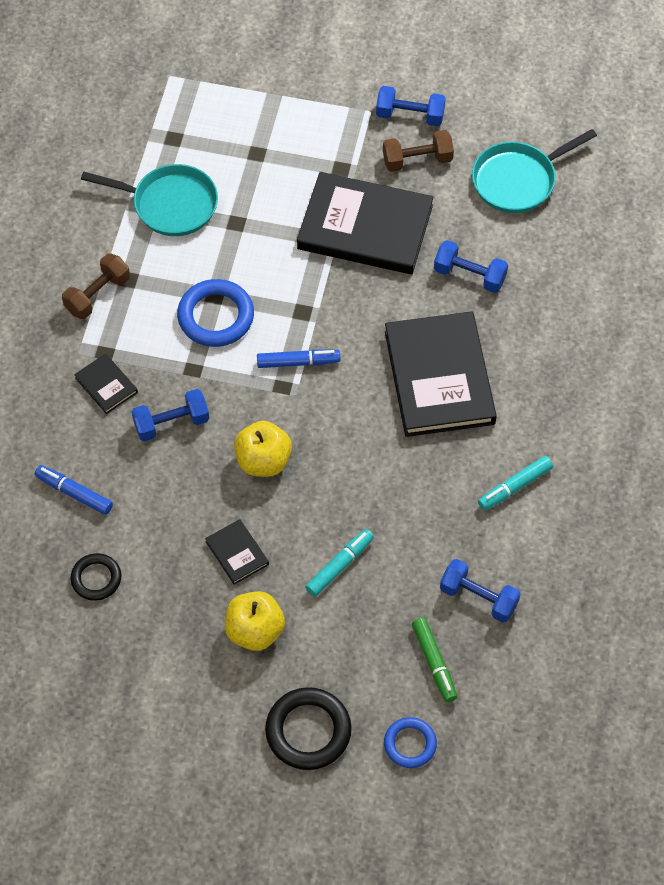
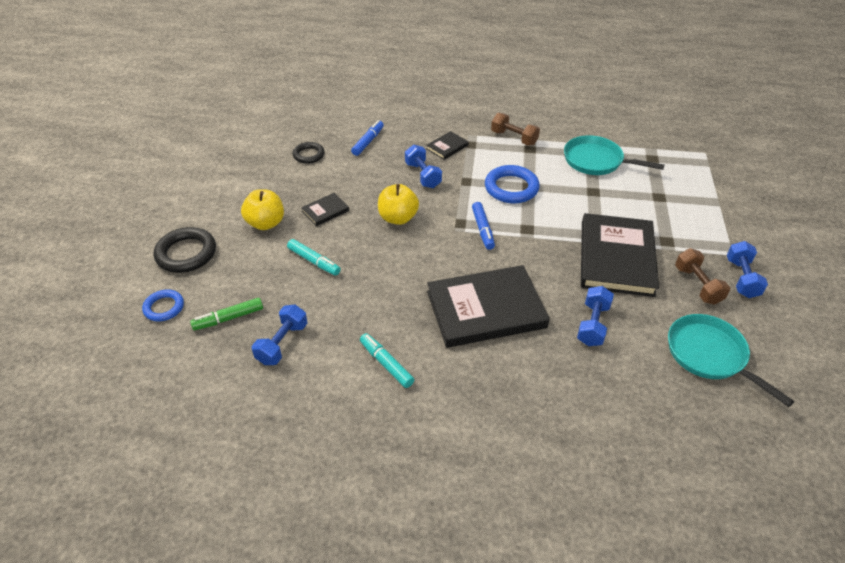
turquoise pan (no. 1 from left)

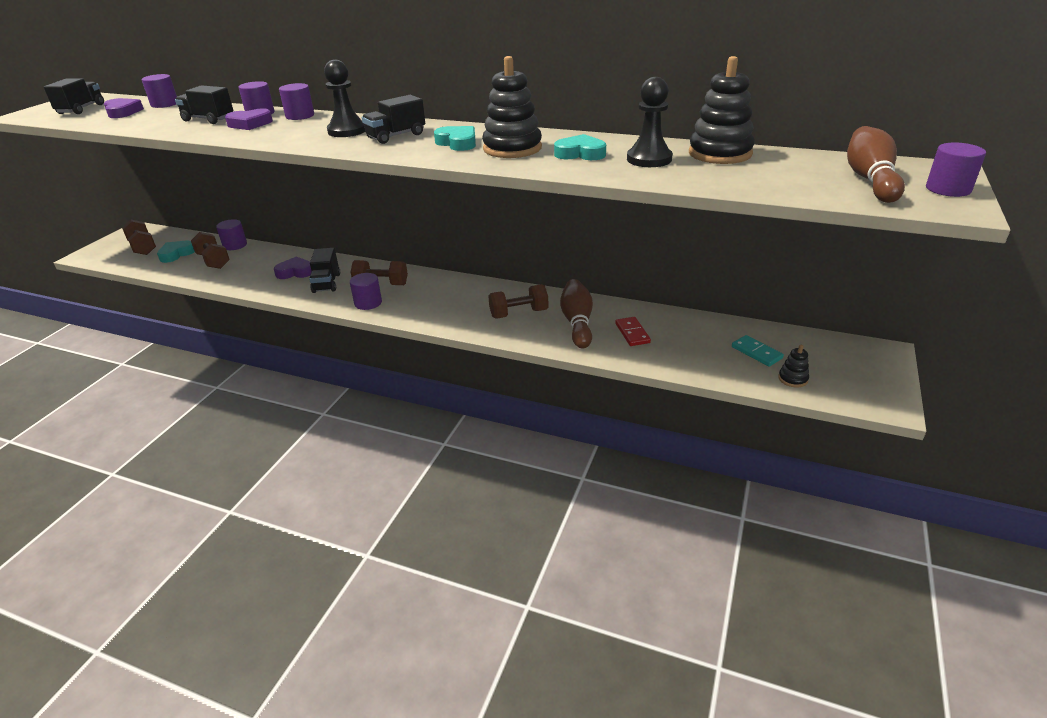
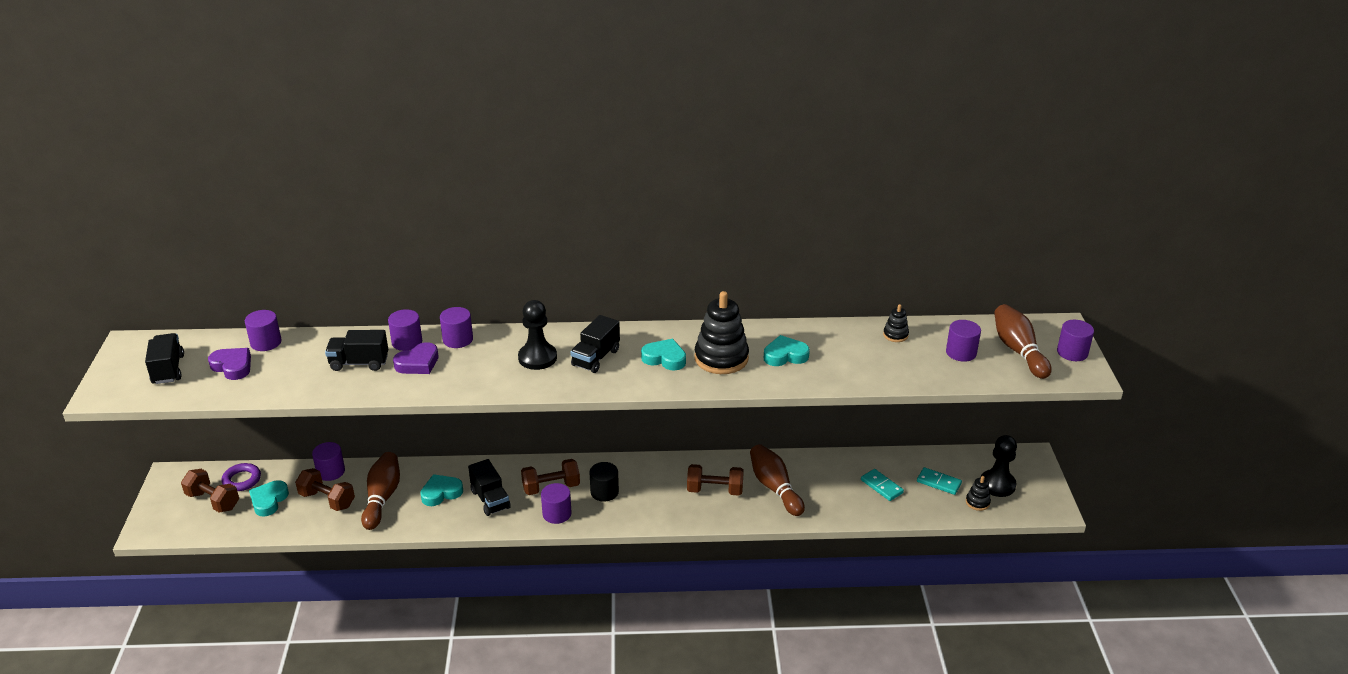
red domino; purple ring; brown bowling pin (no. 1 from left); black cylinder; turquoise domino (no. 1 from left); purple cylinder (no. 6 from left); black pawn (no. 2 from left); turquoise heart (no. 2 from left); brown dumbbell (no. 4 from left); black stacking toy (no. 2 from left)

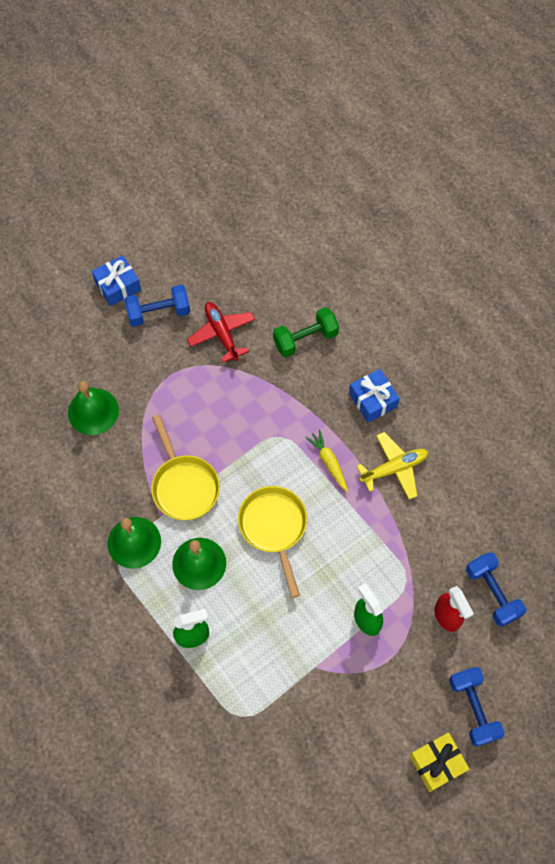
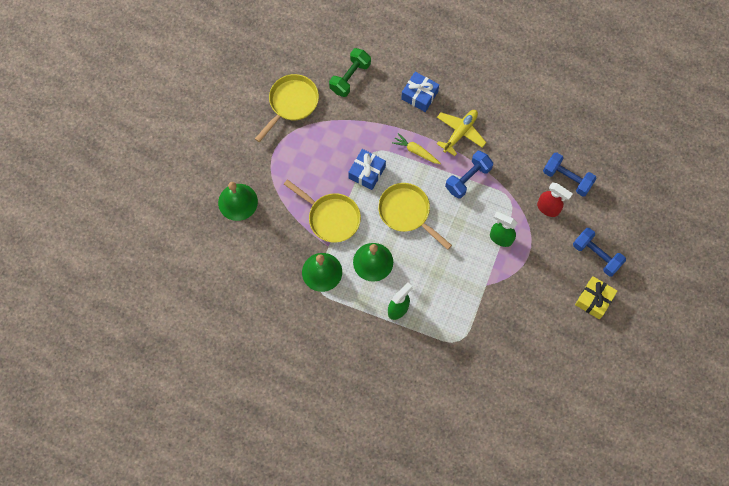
blue gift (no. 1 from left); blue dumbbell (no. 1 from left); yellow pan (no. 1 from left)

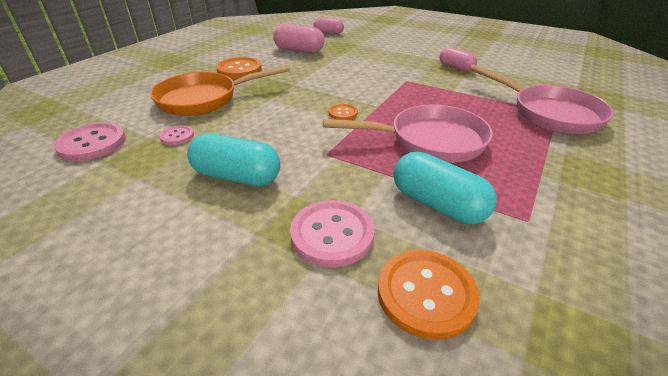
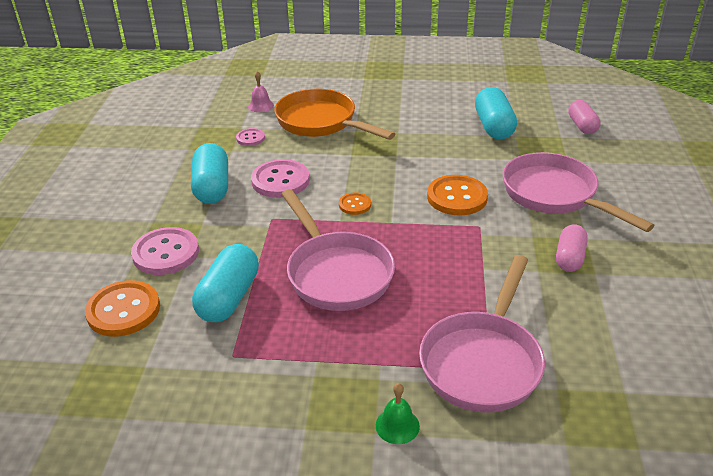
pink bell; green bell; pink pan (no. 3 from left); pink button (no. 3 from left); orange button (no. 3 from left); turquoise capsule (no. 3 from left)

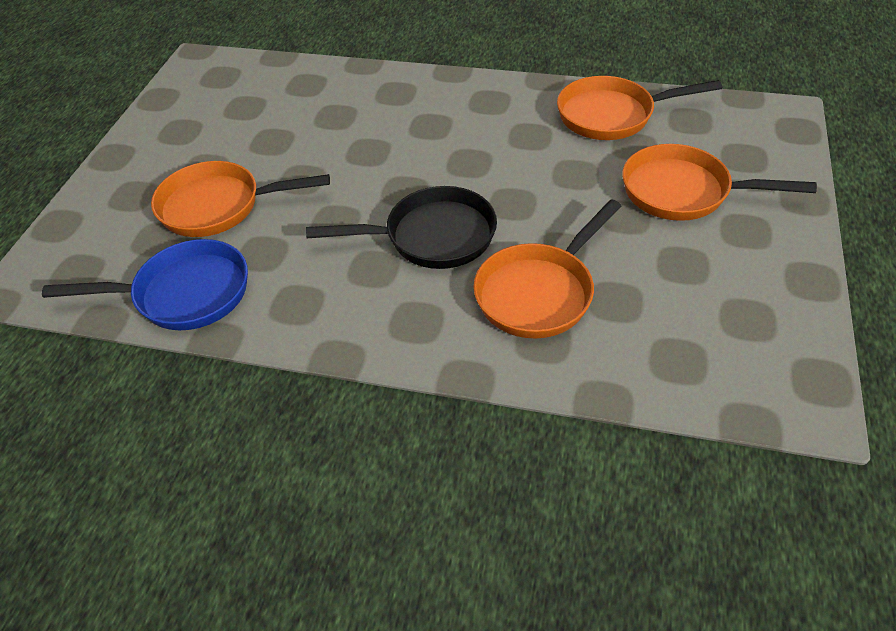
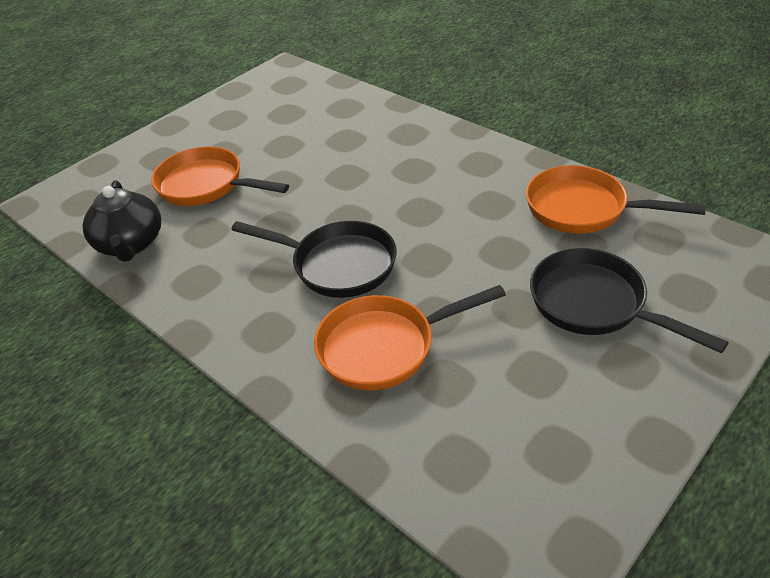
black teapot; black pan (no. 2 from left)

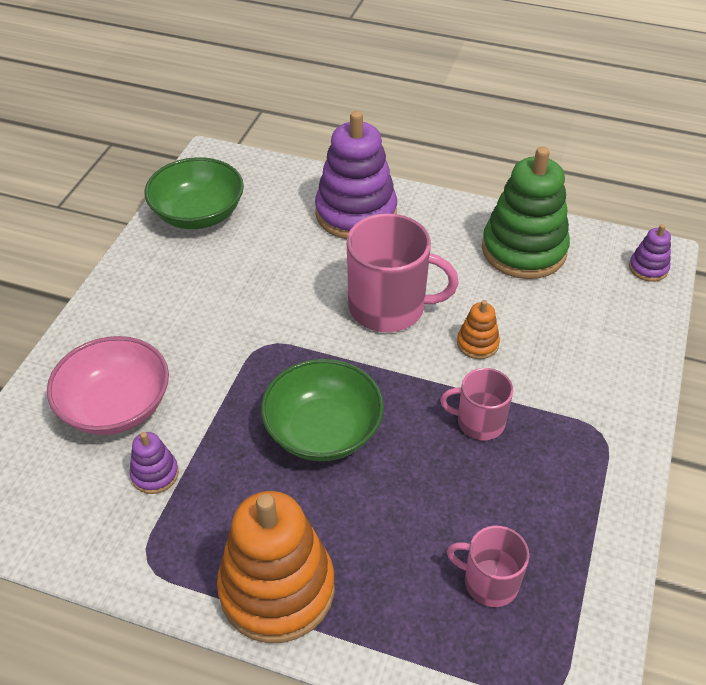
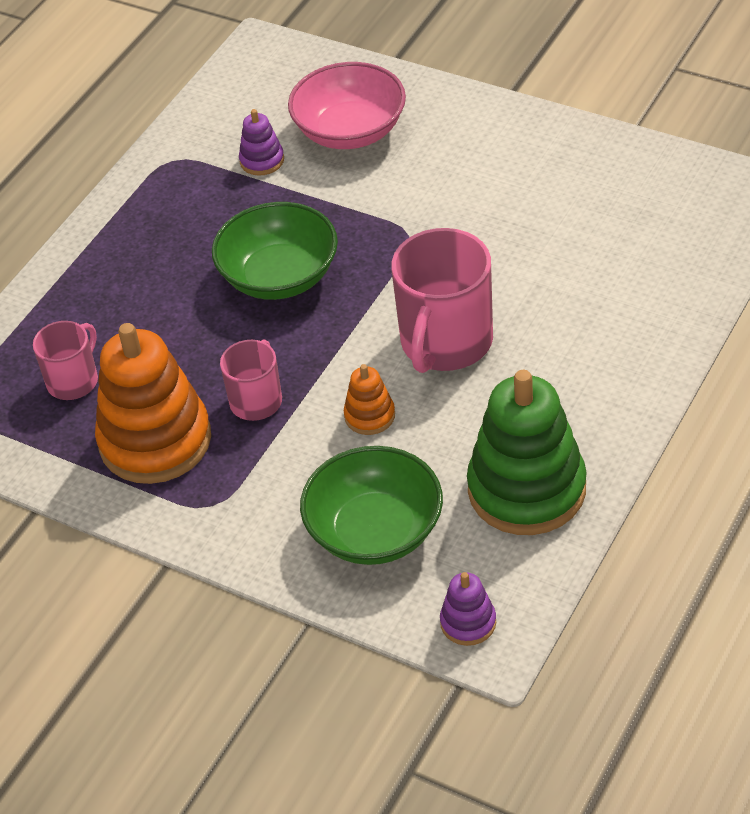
purple stacking toy (no. 2 from left in the first image); green bowl (no. 2 from left); orange stacking toy (no. 1 from left)

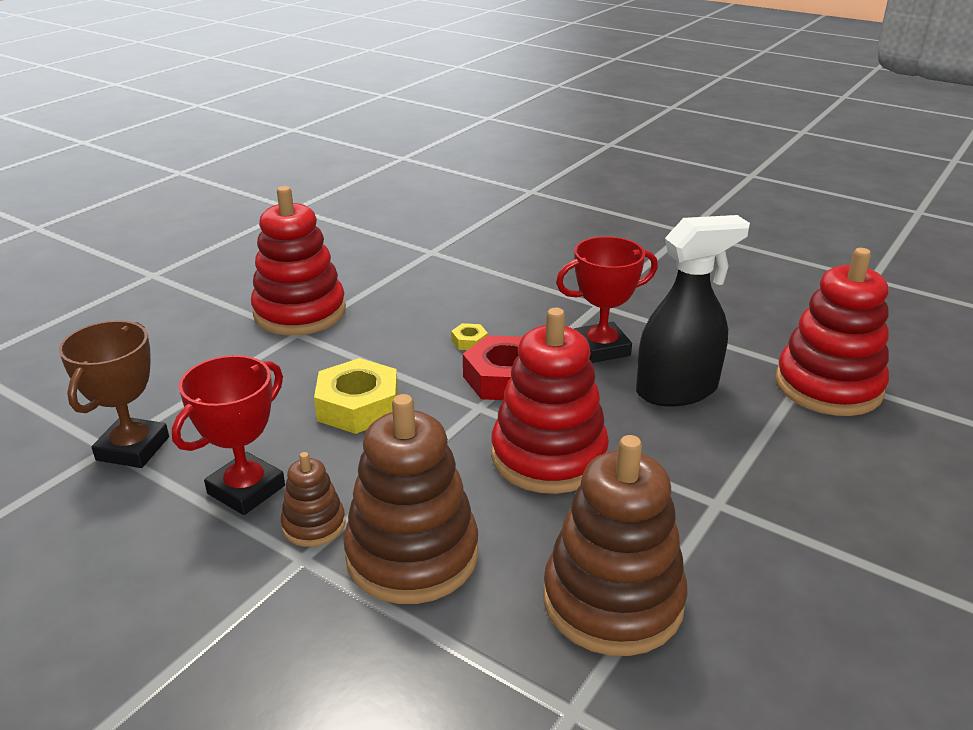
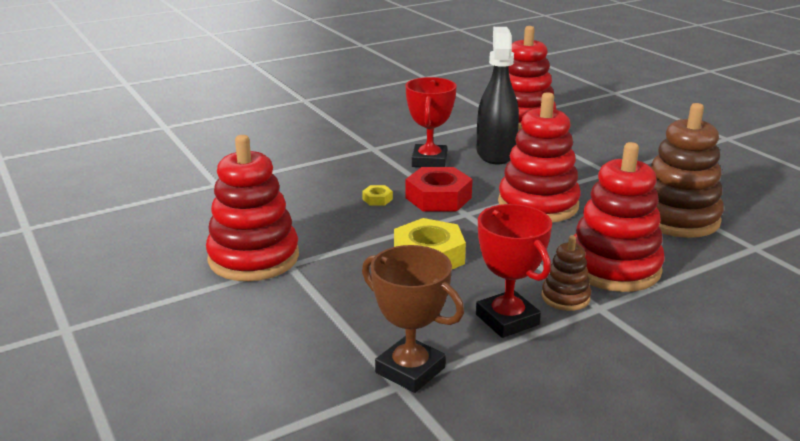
red stacking toy (no. 4 from left)

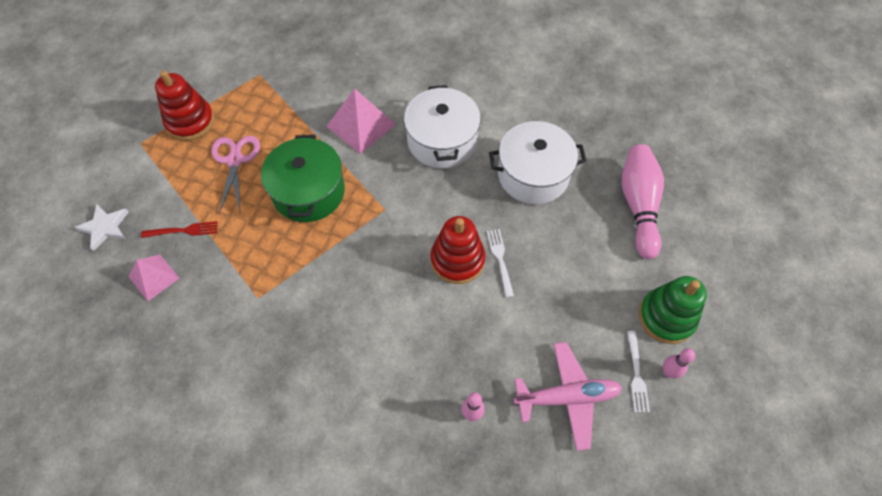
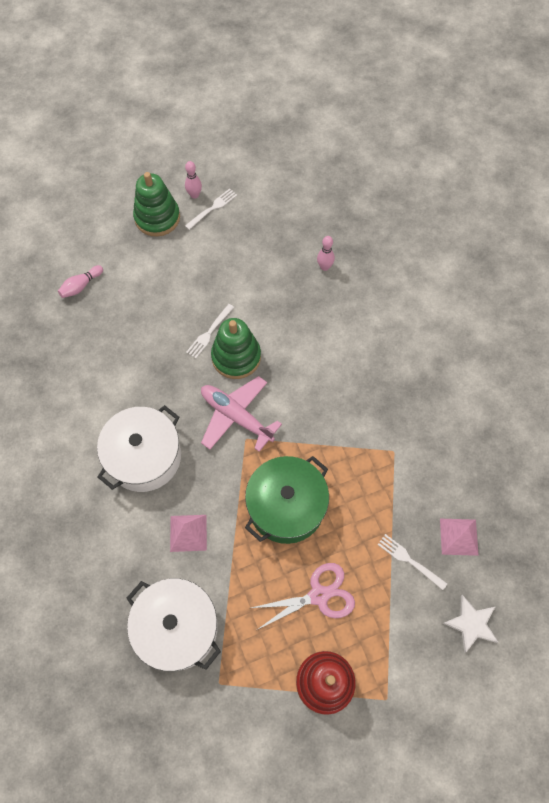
white pot (no. 2 from left); pink plane; white fork (no. 3 from left); green stacking toy (no. 2 from left); pink scissors; pink pyramid (no. 1 from left); pink bowling pin (no. 1 from left)

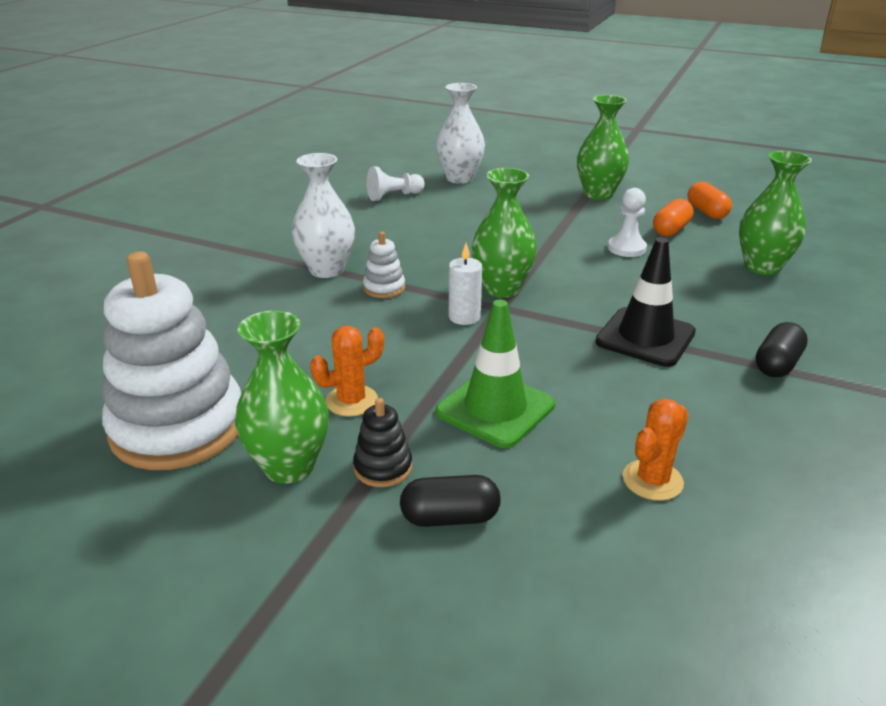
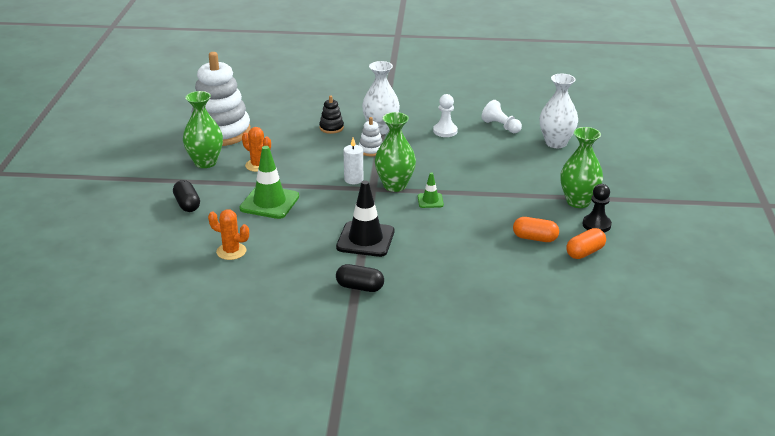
green vase (no. 4 from left in the first image); green traffic cone (no. 2 from left); black pawn; black stacking toy; white pawn (no. 1 from left)

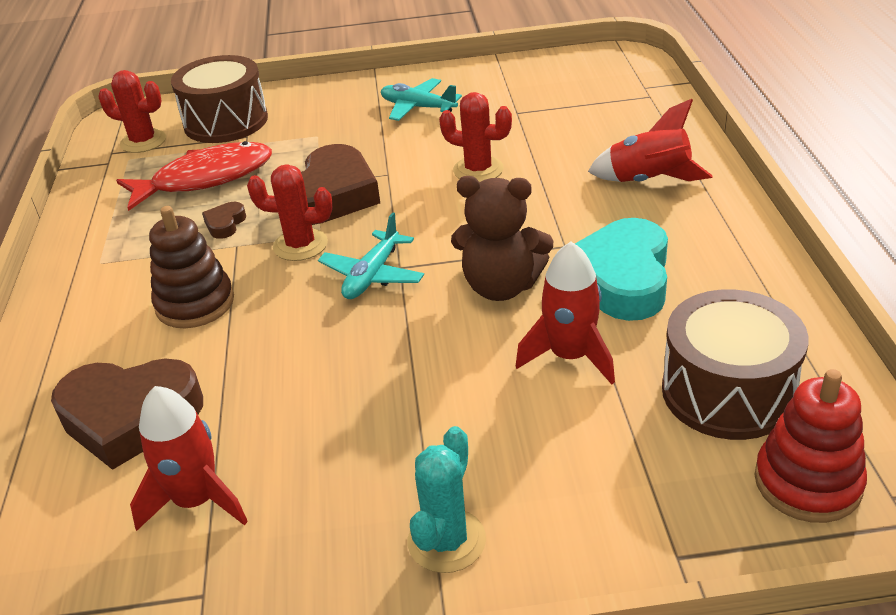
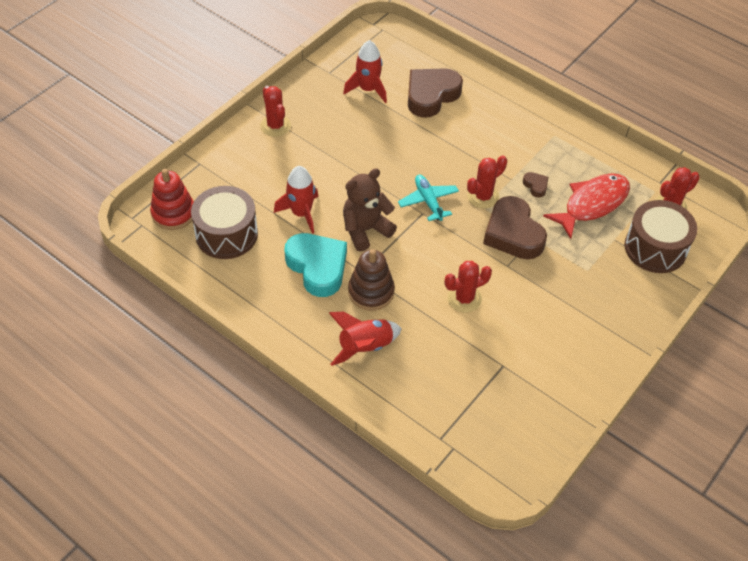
turquoise plane (no. 2 from left in the first image); brown stacking toy; red cactus (no. 1 from left); red fish

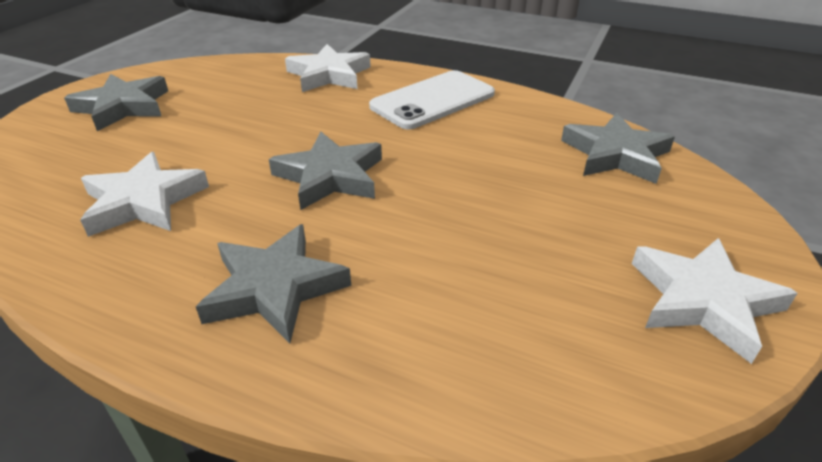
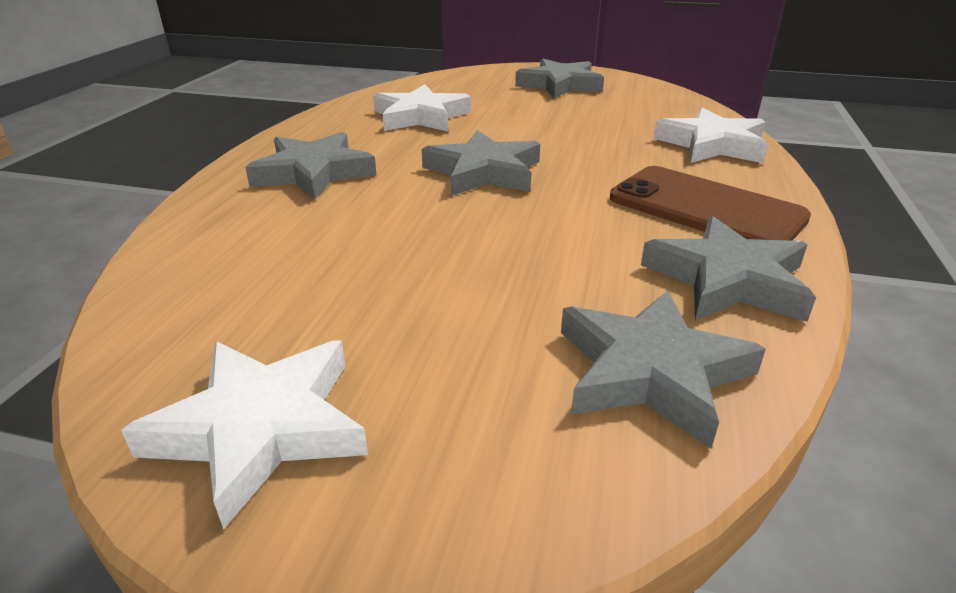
grey star (no. 5 from left); brown phone

